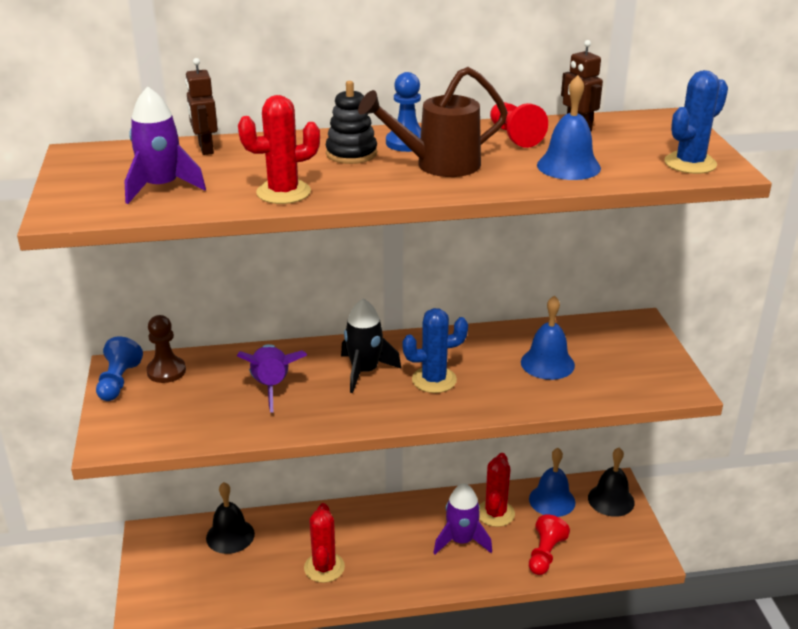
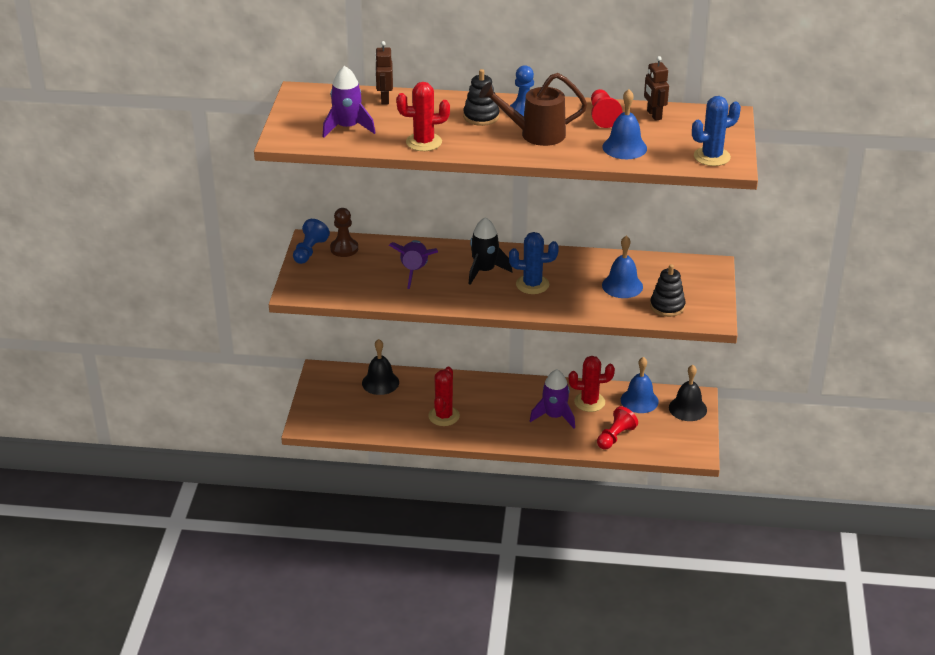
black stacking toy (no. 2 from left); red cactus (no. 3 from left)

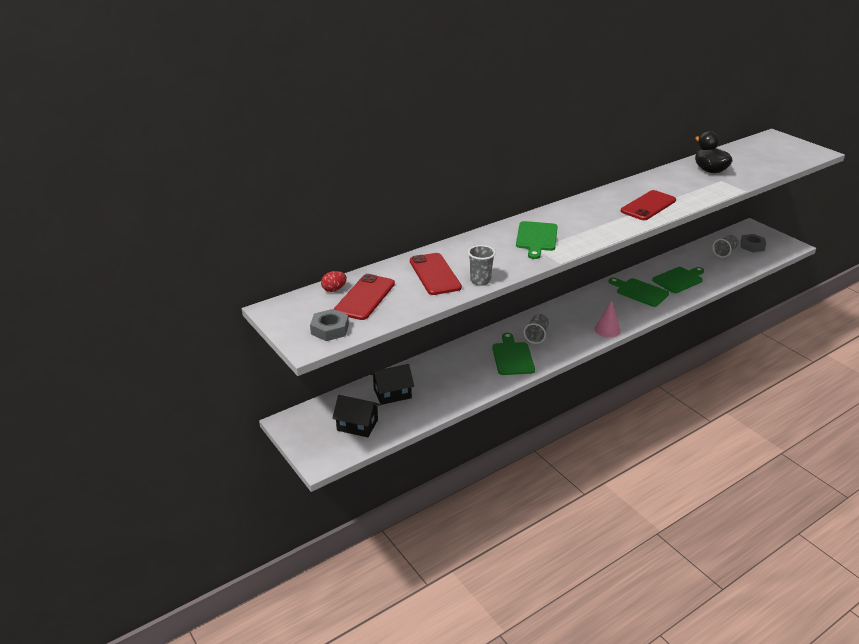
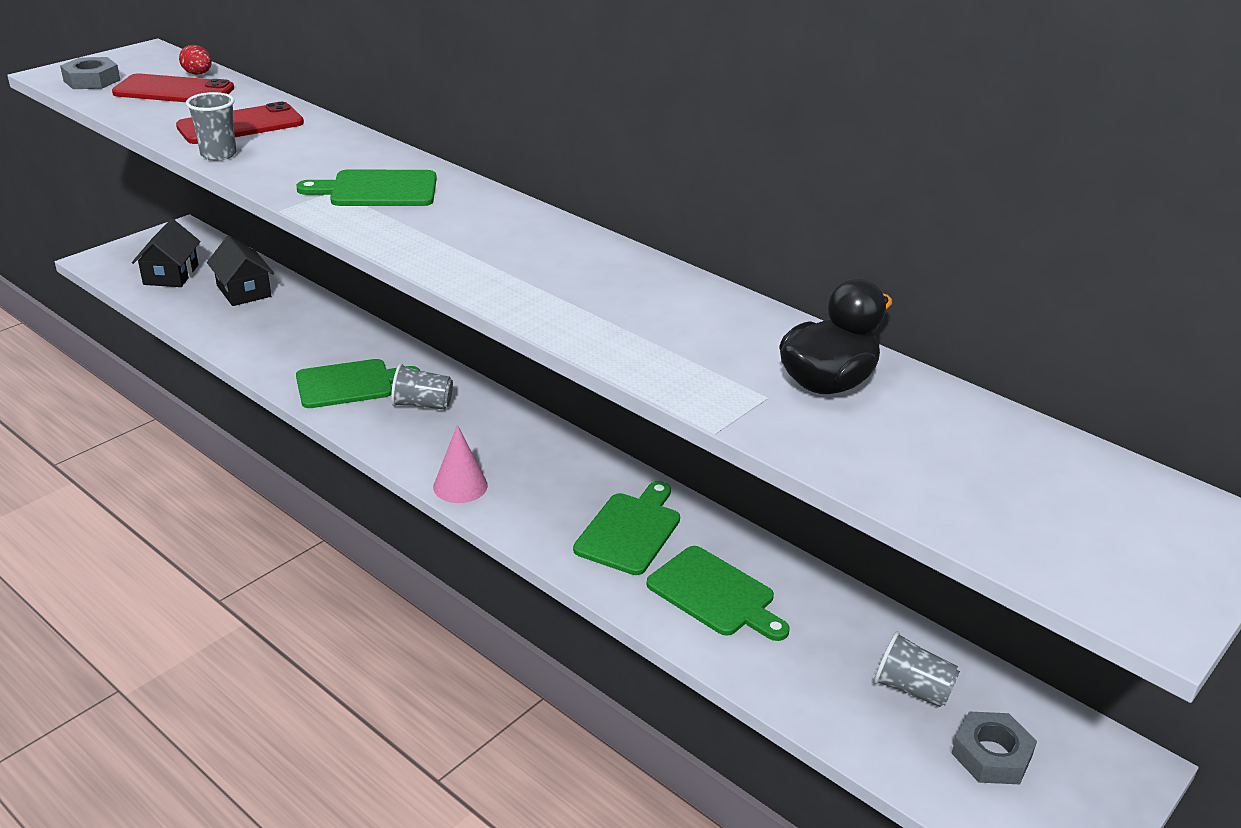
red phone (no. 3 from left in the first image)

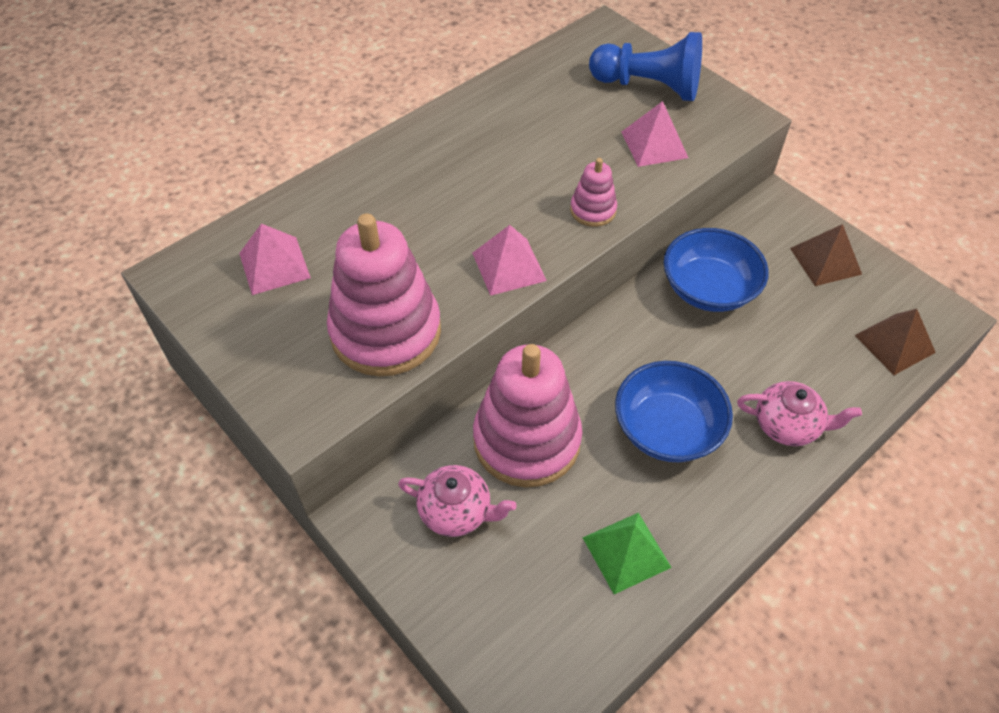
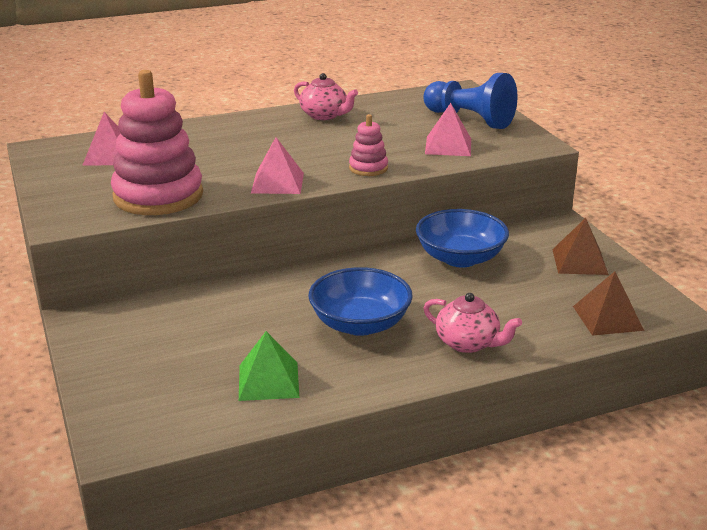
pink stacking toy (no. 2 from left in the first image); pink teapot (no. 1 from left)

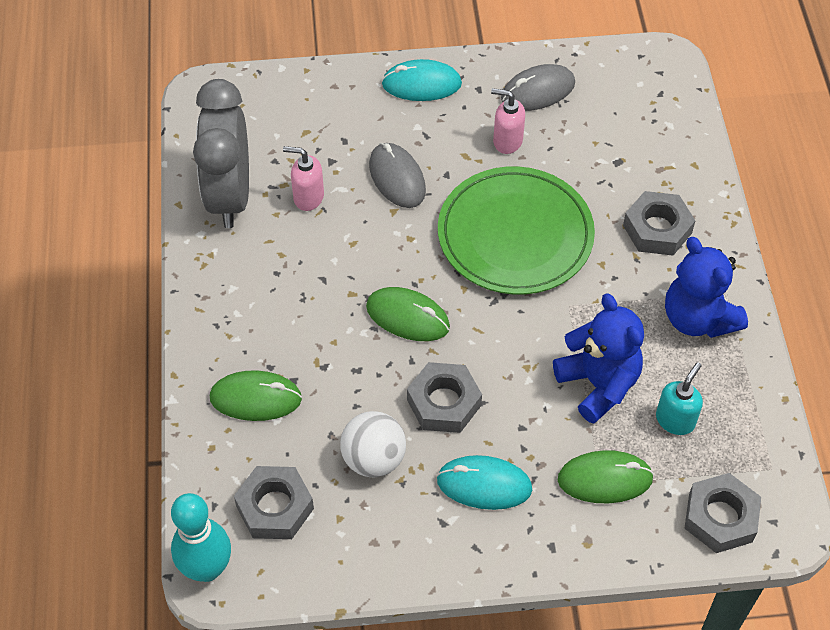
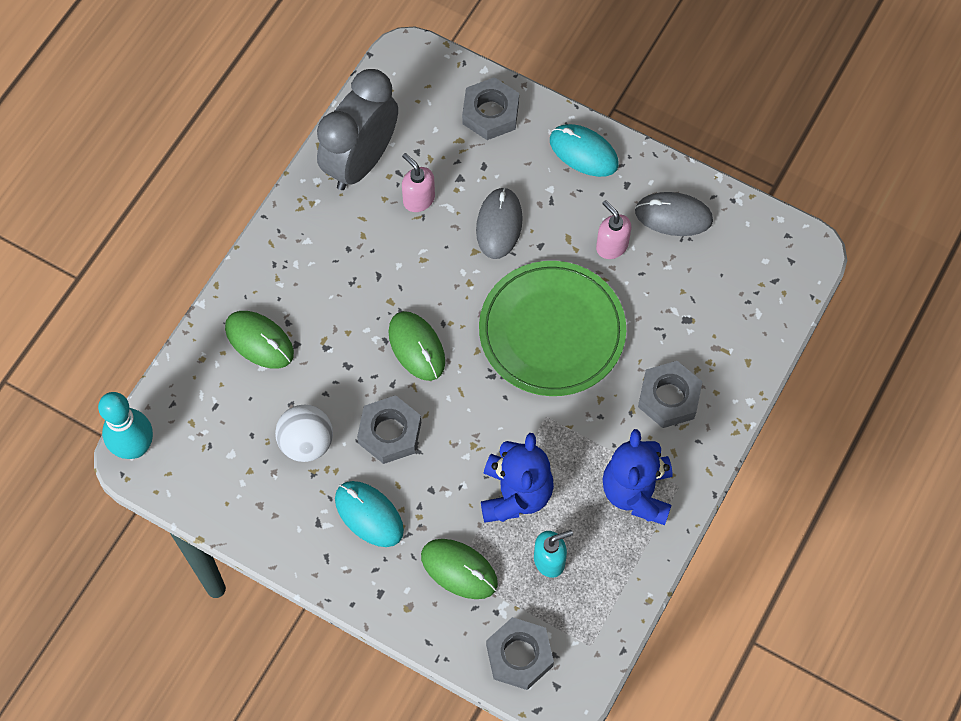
grey nut (no. 2 from left)

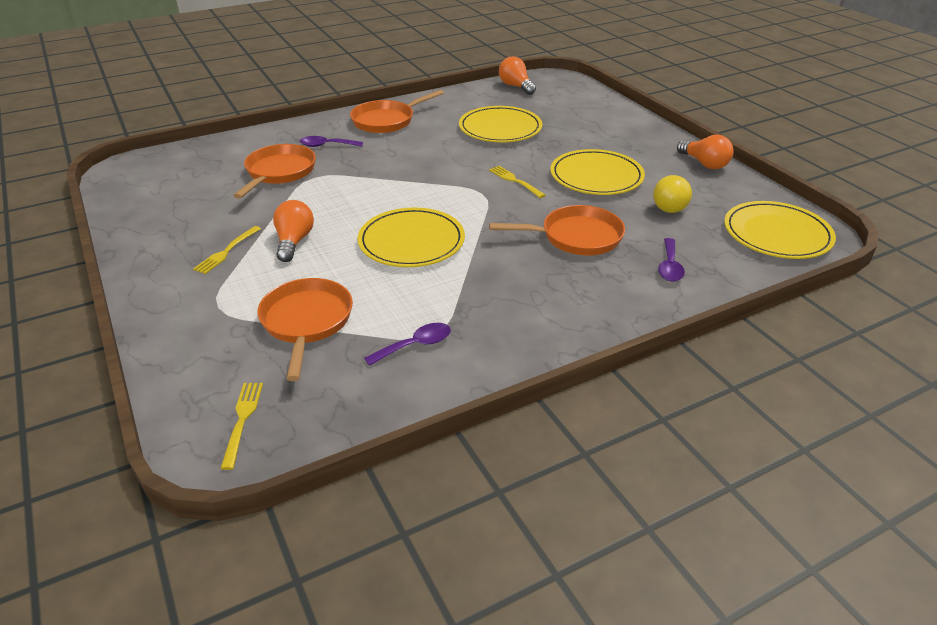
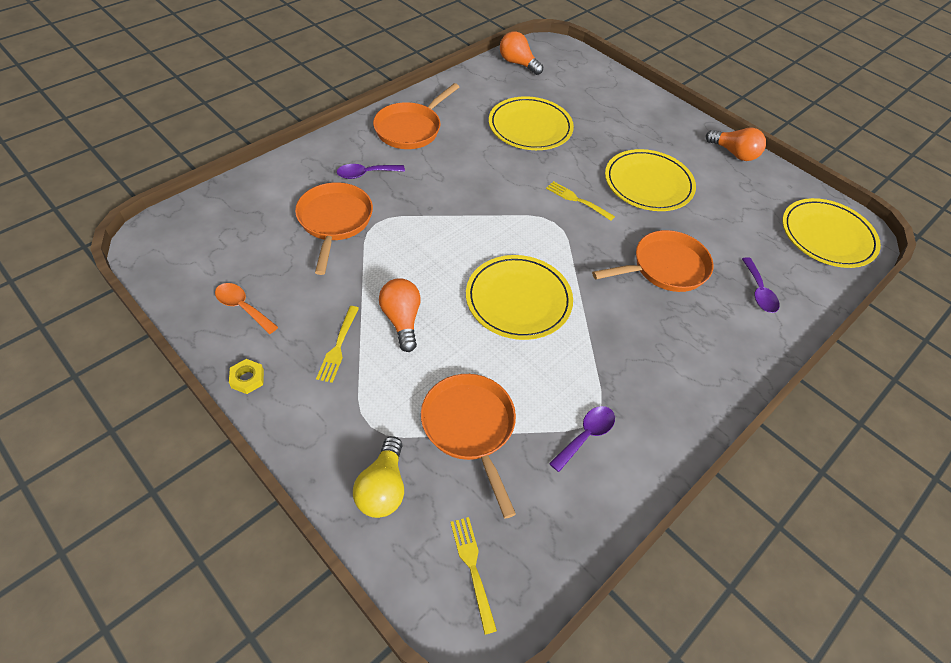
orange spoon; yellow nut; yellow light bulb

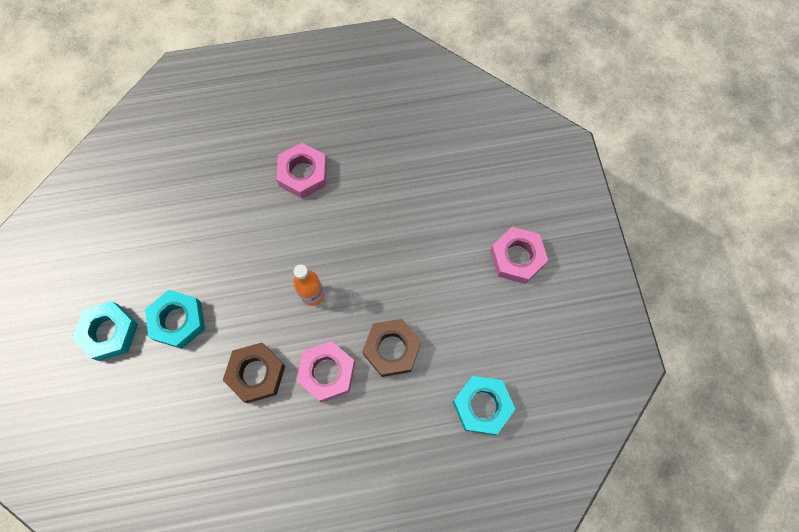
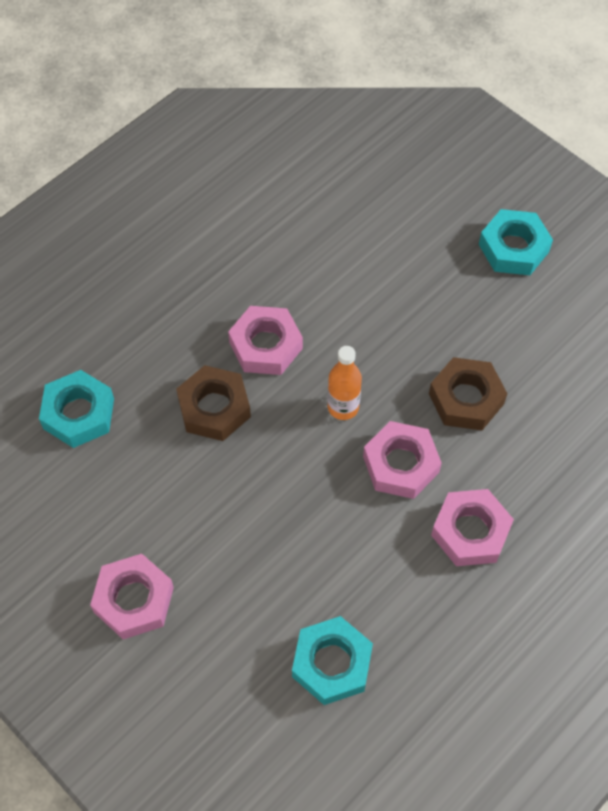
pink nut (no. 3 from left); turquoise nut (no. 2 from left); brown nut (no. 2 from left)

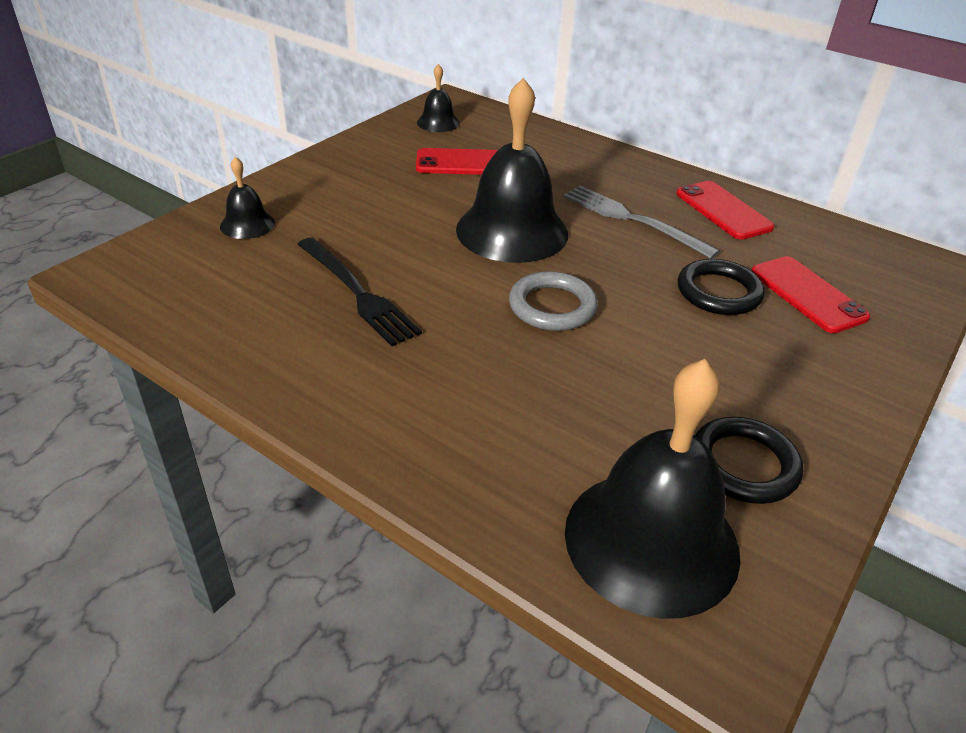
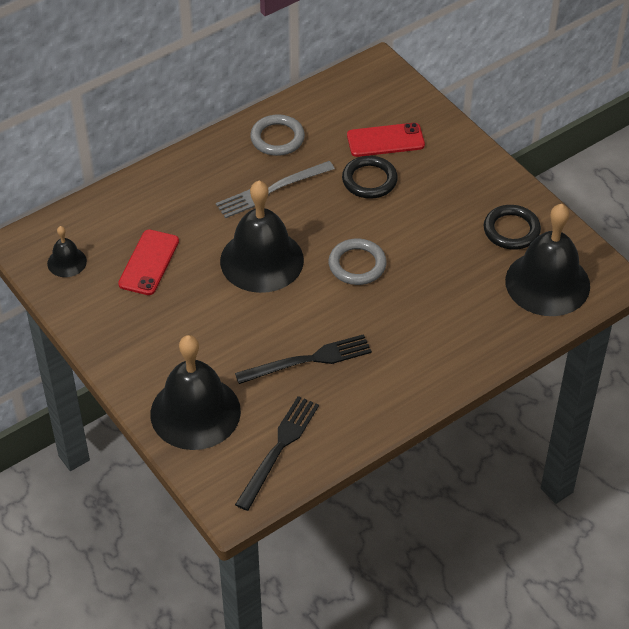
black fork (no. 1 from left); grey ring (no. 1 from left); black bell (no. 2 from left)

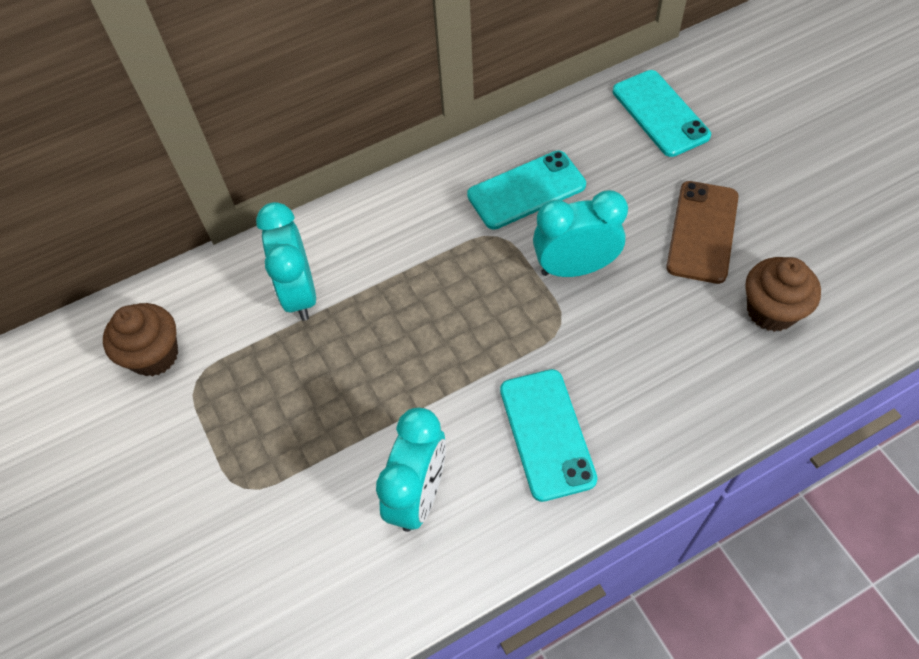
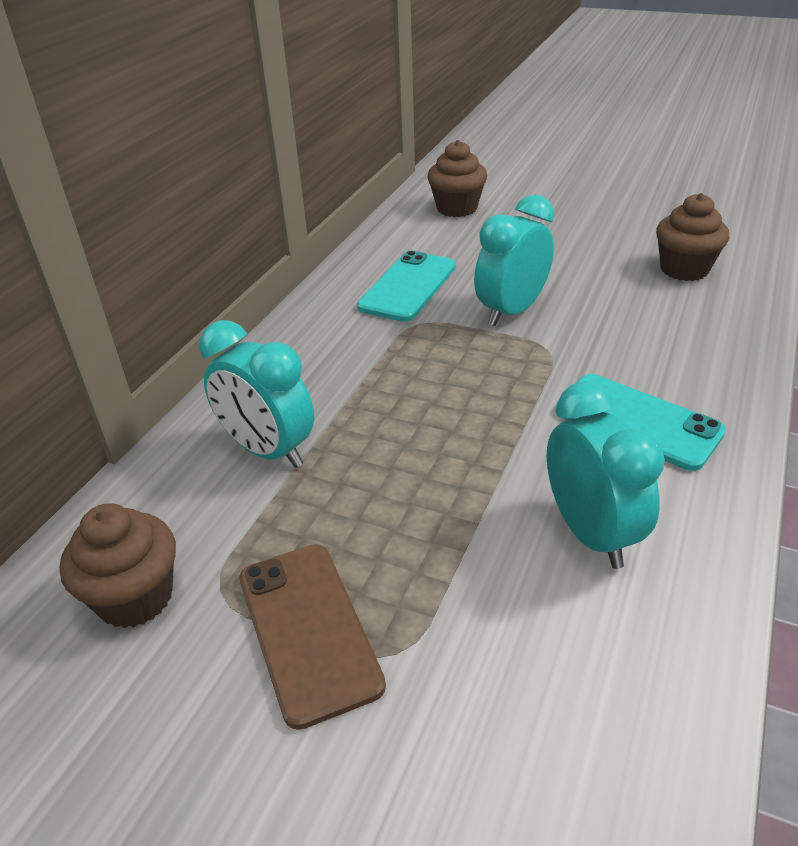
brown phone; brown cupcake (no. 2 from left)

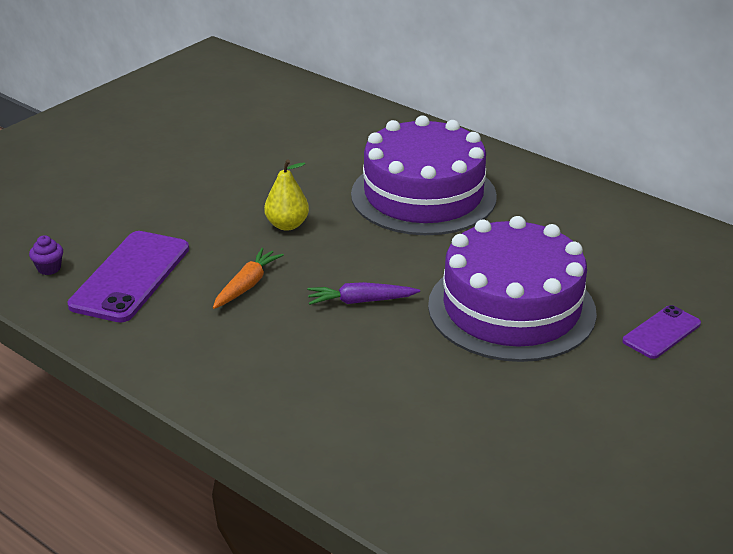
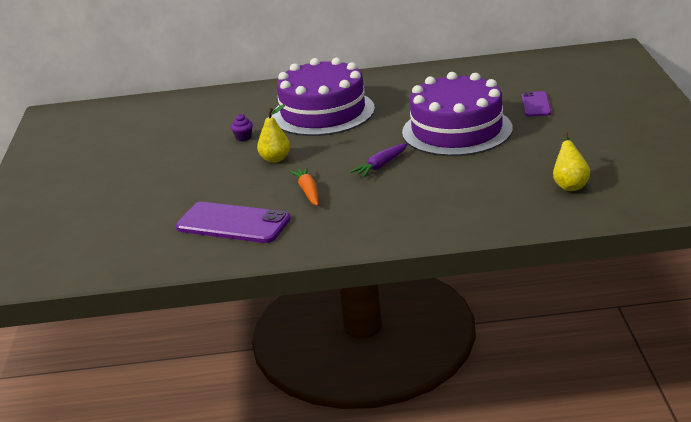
yellow pear (no. 2 from left); purple cupcake; purple phone (no. 1 from left)

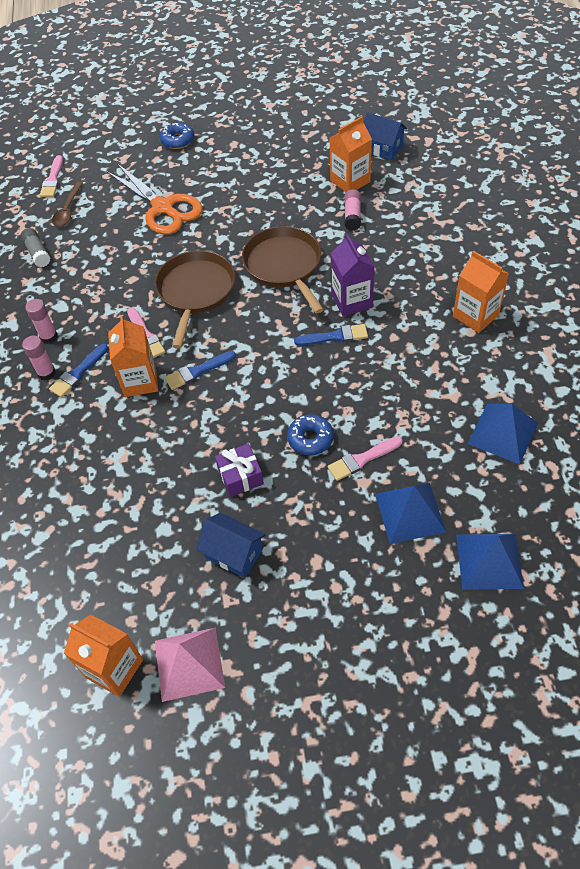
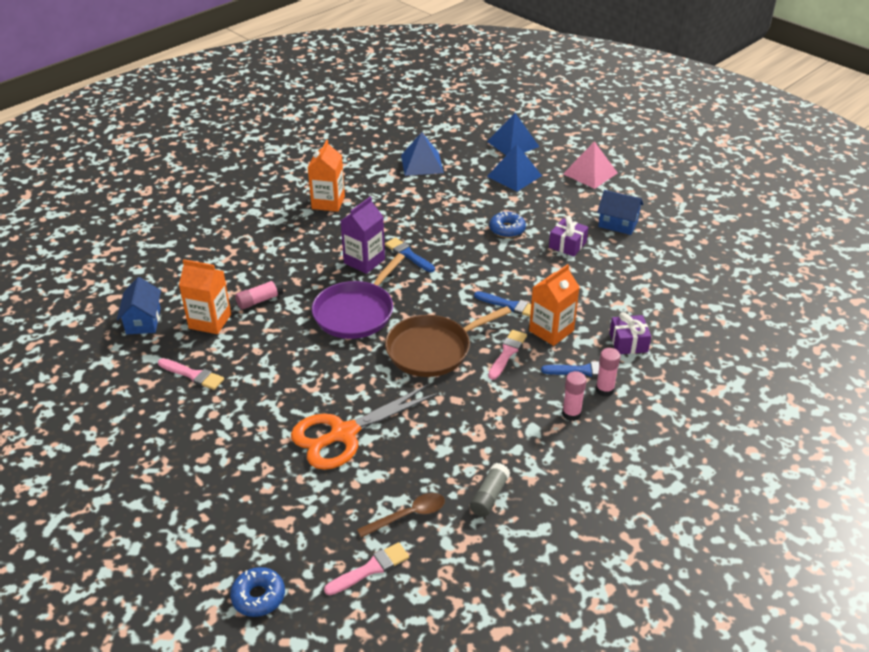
orange carton (no. 1 from left in the first image); purple gift (no. 2 from left); pink pyramid; blue donut (no. 1 from left); pink brush (no. 1 from left); purple pan; orange scissors; blue house (no. 2 from left)

